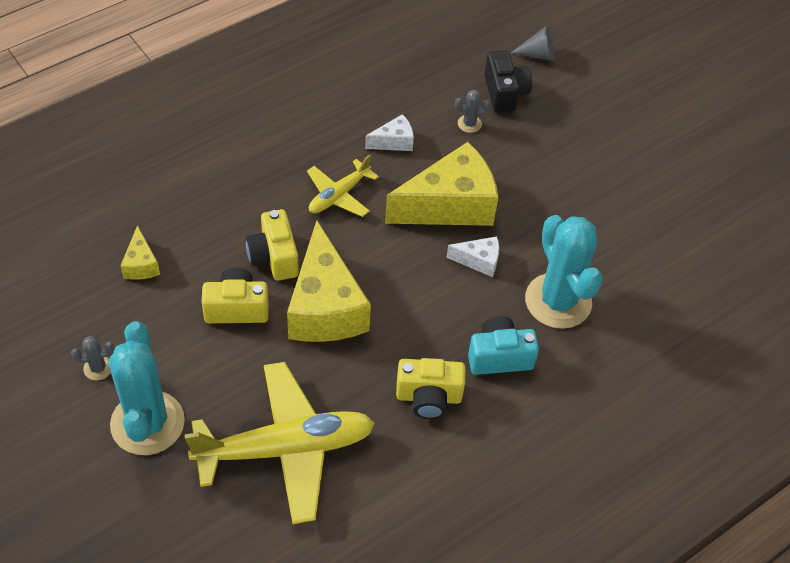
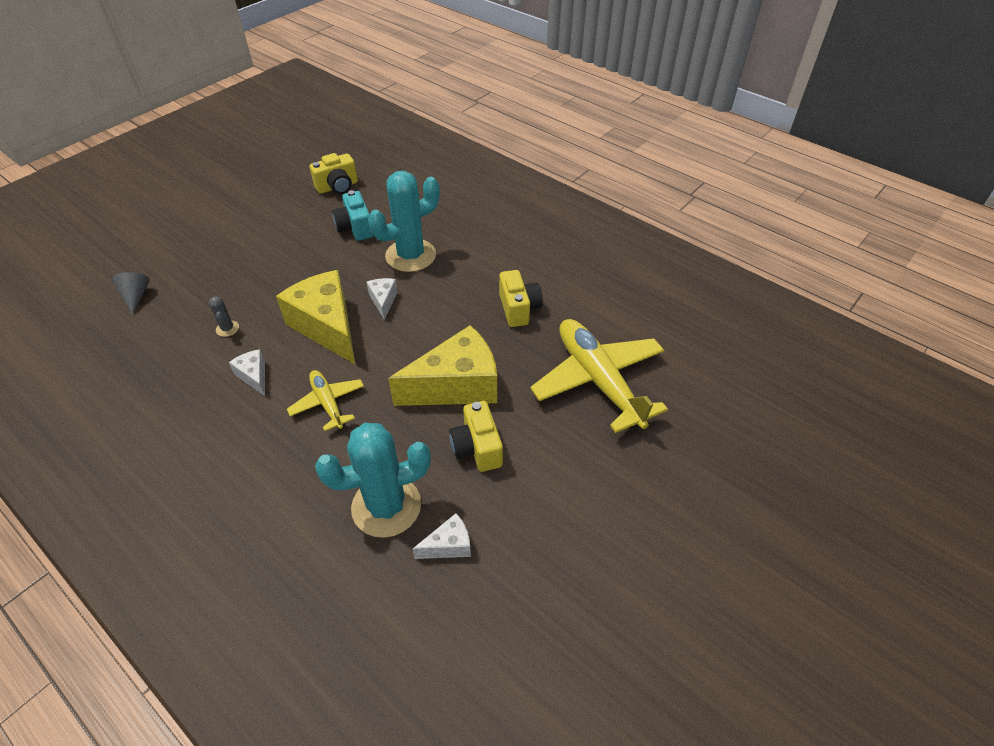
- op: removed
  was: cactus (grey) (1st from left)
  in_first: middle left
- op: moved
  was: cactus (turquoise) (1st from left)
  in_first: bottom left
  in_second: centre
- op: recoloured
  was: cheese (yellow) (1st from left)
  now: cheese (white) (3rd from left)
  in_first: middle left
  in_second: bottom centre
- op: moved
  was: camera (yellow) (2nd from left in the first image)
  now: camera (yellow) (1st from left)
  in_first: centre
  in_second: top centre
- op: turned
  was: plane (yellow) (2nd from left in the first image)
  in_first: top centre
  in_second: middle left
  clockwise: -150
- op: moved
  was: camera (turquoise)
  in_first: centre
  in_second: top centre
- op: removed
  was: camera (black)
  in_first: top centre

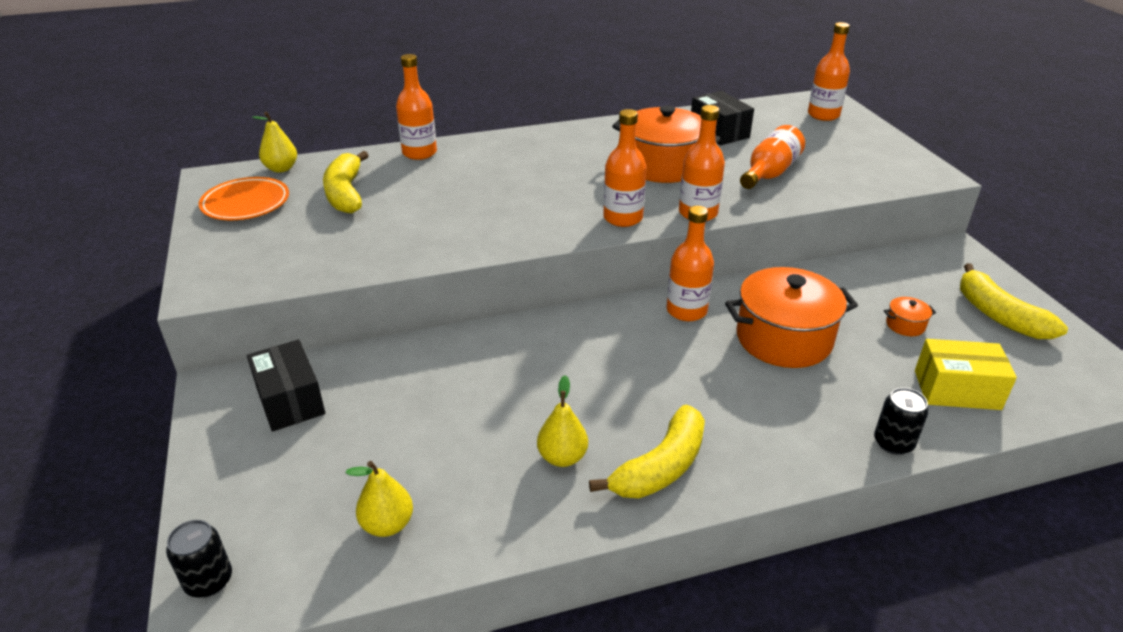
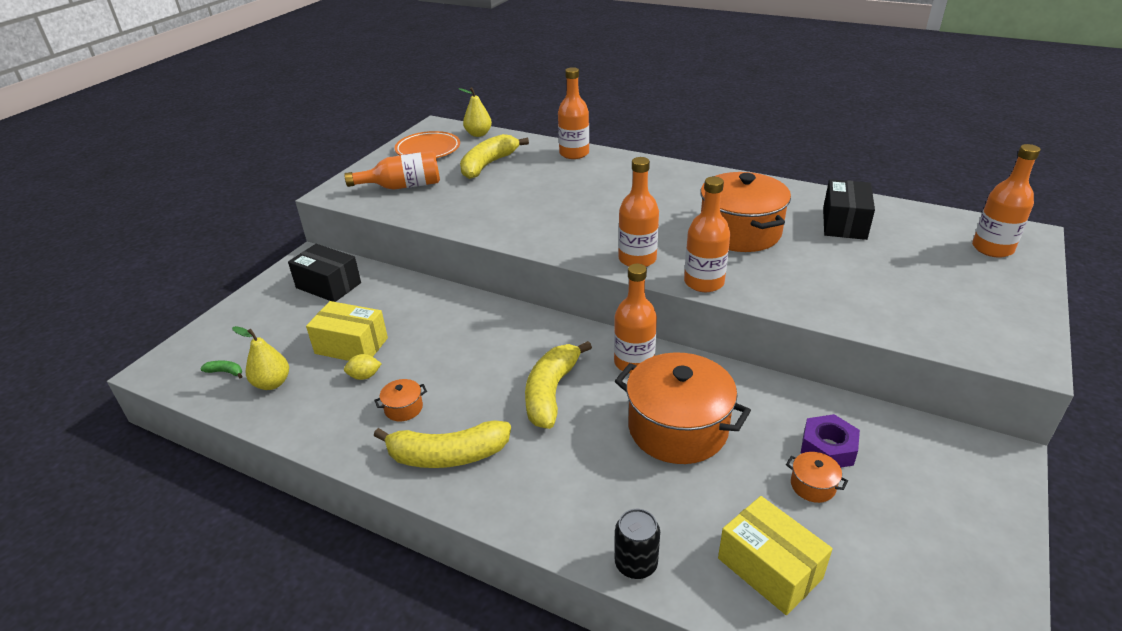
- op: removed
  was: can (black) (1st from left)
  in_first: bottom left
- op: turned
  was: box (black) (1st from left)
  in_first: middle left
  in_second: middle left
  clockwise: -75
- op: replaced
  was: pear (yellow) (3rd from left)
  now: pot (orange) (1st from left)
  in_first: centre
  in_second: centre
- op: moved
  was: bottle (orange) (5th from left in the first image)
  now: bottle (orange) (1st from left)
  in_first: top right
  in_second: top centre
- op: moved
  was: banana (yellow) (3rd from left)
  in_first: middle right
  in_second: centre
- op: added
  now: banana (green)
  in_second: middle left
- op: added
  now: box (yellow) (1st from left)
  in_second: middle left
- op: added
  now: lemon (yellow)
  in_second: middle left
- op: added
  now: nut (purple)
  in_second: bottom right

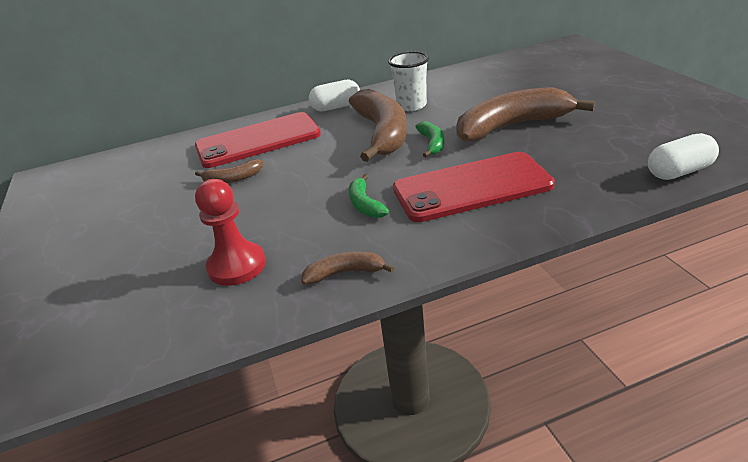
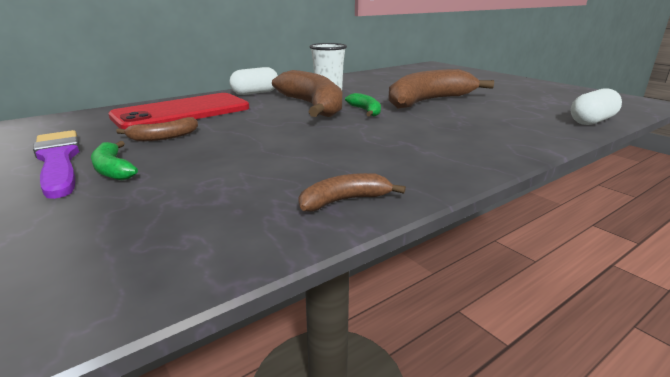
- op: removed
  was: pawn (red)
  in_first: middle left
- op: moved
  was: banana (green) (1st from left)
  in_first: centre
  in_second: middle left
- op: removed
  was: phone (red) (2nd from left)
  in_first: centre
- op: added
  now: brush (purple)
  in_second: middle left

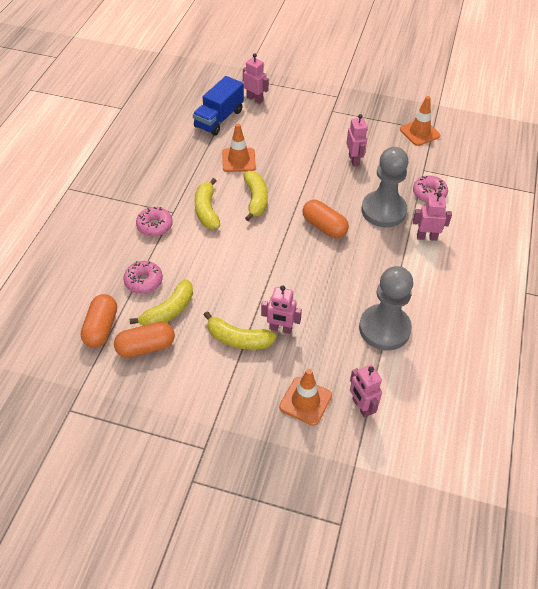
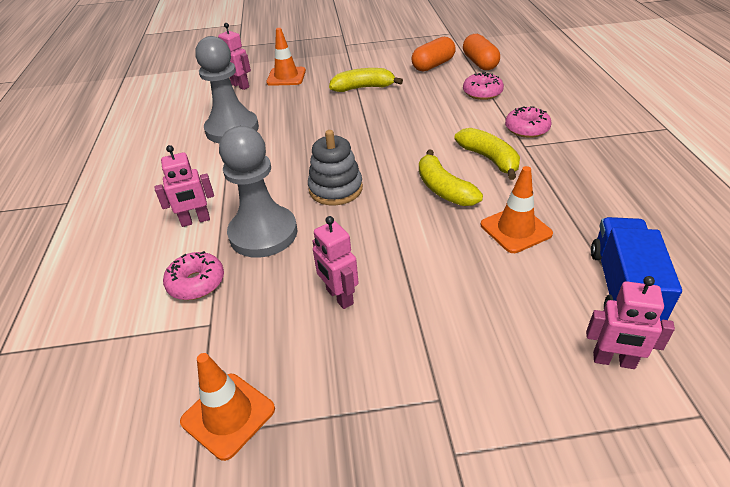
- op: removed
  was: banana (yellow) (1st from left)
  in_first: middle left
- op: removed
  was: robot (pink) (2nd from left)
  in_first: centre
- op: replaced
  was: capsule (orange) (3rd from left)
  now: stacking toy (grey)
  in_first: centre
  in_second: centre

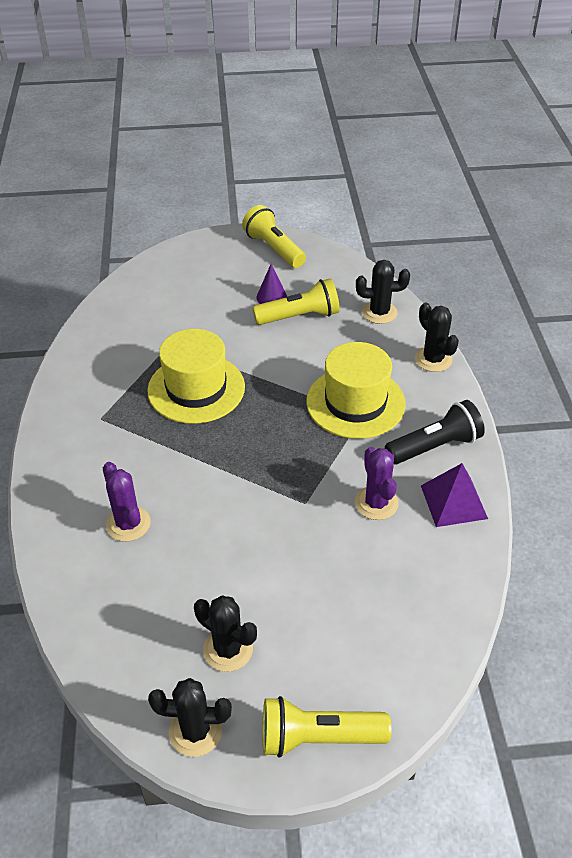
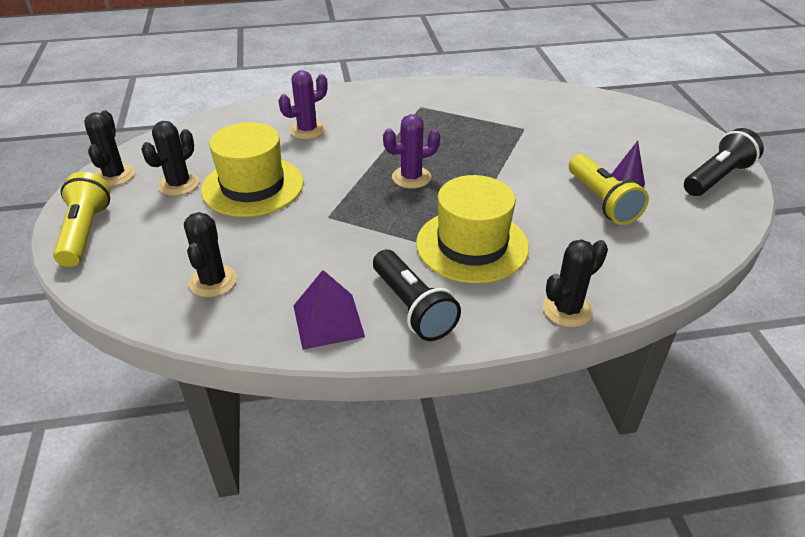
- op: moved
  was: hat (yellow) (1st from left)
  in_first: centre
  in_second: top left
- op: recoloured
  was: flashlight (yellow) (1st from left)
  now: flashlight (black) (2nd from left)
  in_first: top centre
  in_second: top right
- op: moved
  was: cactus (purple) (2nd from left)
  in_first: centre
  in_second: top centre
- op: moved
  was: cactus (black) (3rd from left)
  in_first: middle right
  in_second: middle left

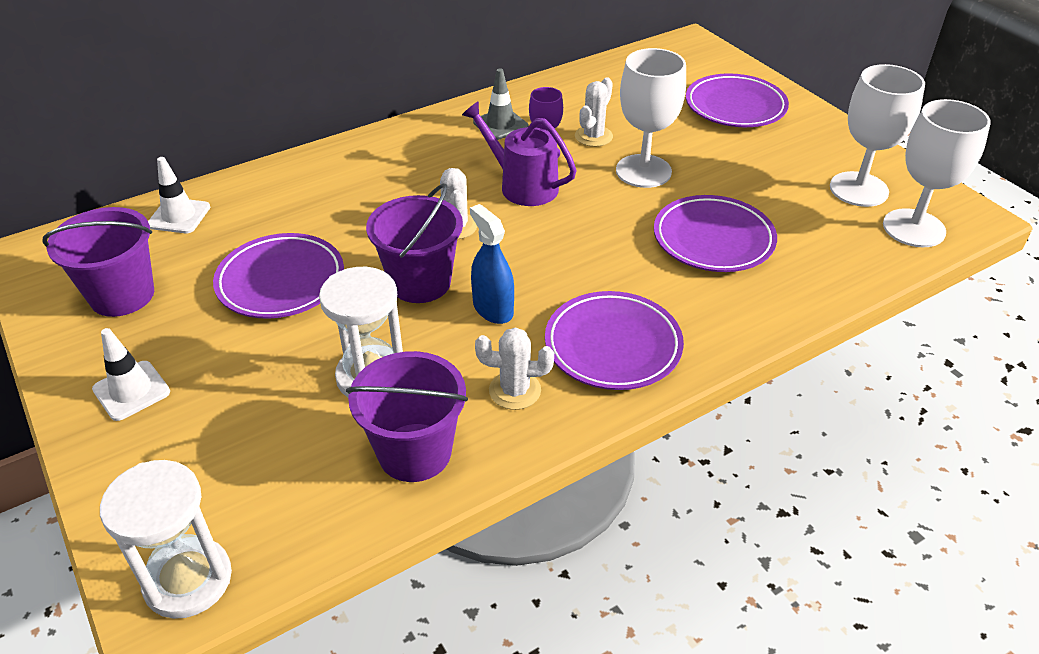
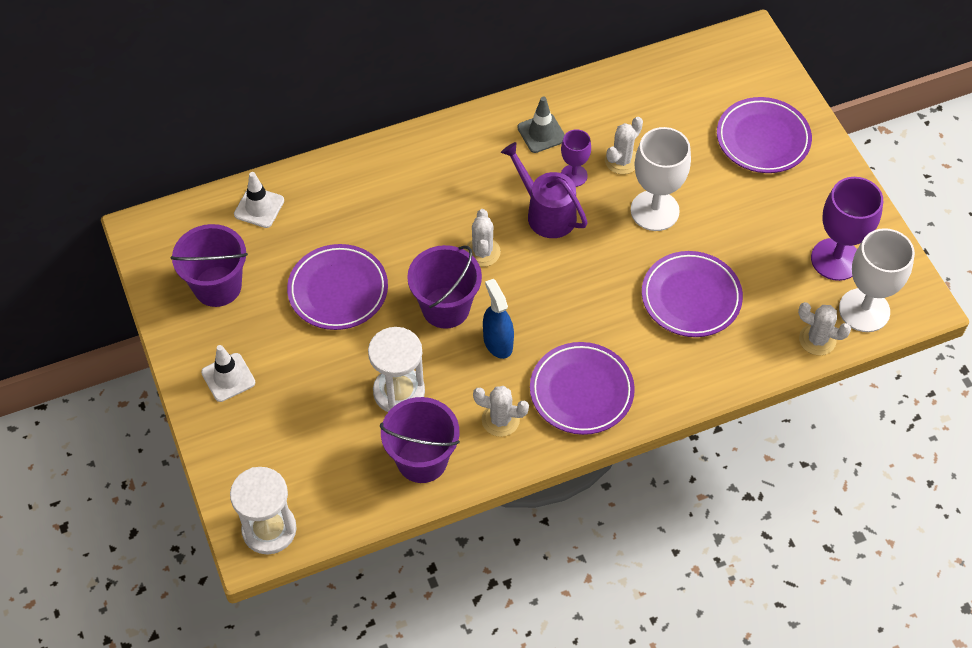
- op: recoloured
  was: goblet (white) (2nd from left)
  now: goblet (purple) (2nd from left)
  in_first: top right
  in_second: middle right
- op: added
  now: cactus (white) (4th from left)
  in_second: middle right

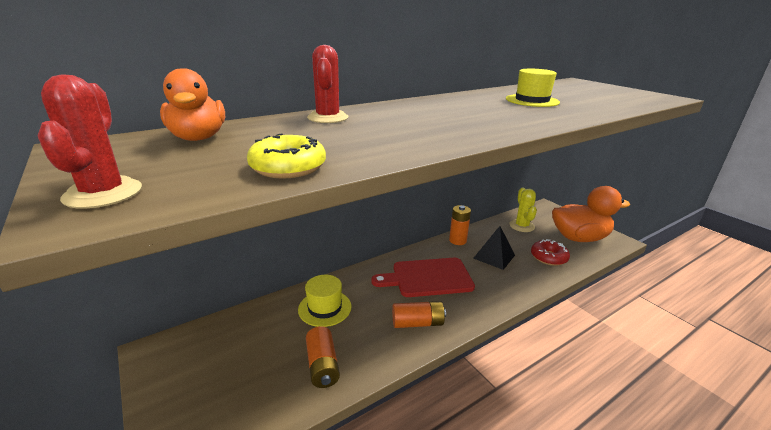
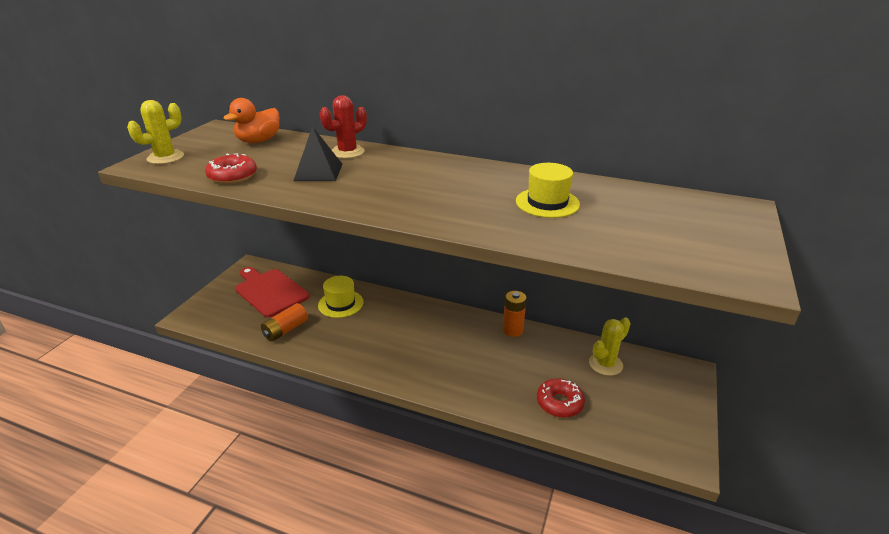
- op: recoloured
  was: cactus (red) (1st from left)
  now: cactus (yellow) (1st from left)
  in_first: top left
  in_second: top left
- op: recoloured
  was: donut (yellow)
  now: donut (red) (1st from left)
  in_first: centre
  in_second: top left
- op: moved
  was: cutting board (red)
  in_first: centre
  in_second: middle left
- op: removed
  was: battery (orange) (2nd from left)
  in_first: bottom centre
- op: moved
  was: pyramid (black)
  in_first: centre
  in_second: top centre
- op: removed
  was: duck (orange) (2nd from left)
  in_first: middle right

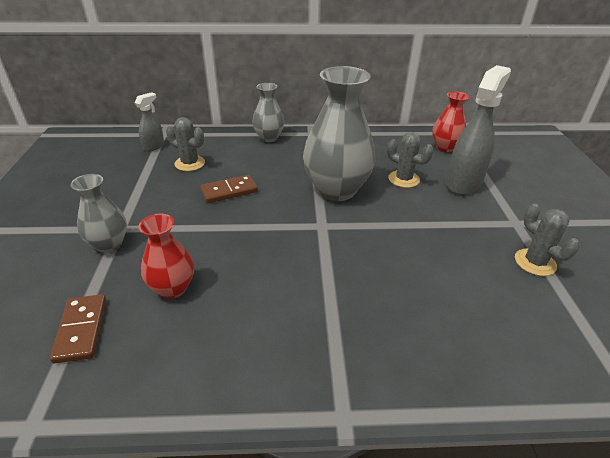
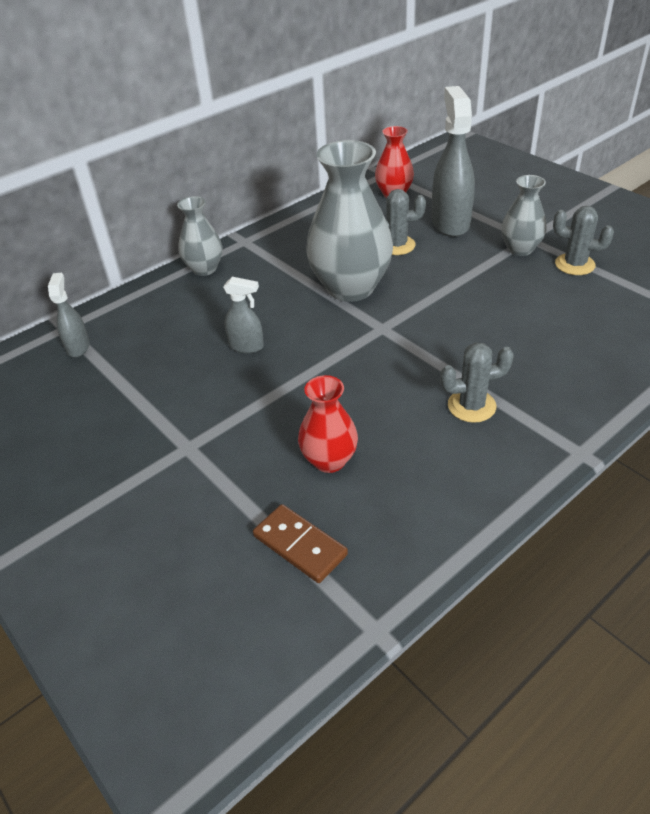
- op: moved
  was: vase (grey) (1st from left in the first image)
  now: vase (grey) (3rd from left)
  in_first: middle left
  in_second: top right
- op: moved
  was: cactus (grey) (1st from left in the first image)
  now: cactus (grey) (2nd from left)
  in_first: top left
  in_second: middle right
- op: replaced
  was: domino (brown) (2nd from left)
  now: spray bottle (grey) (2nd from left)
  in_first: centre
  in_second: centre

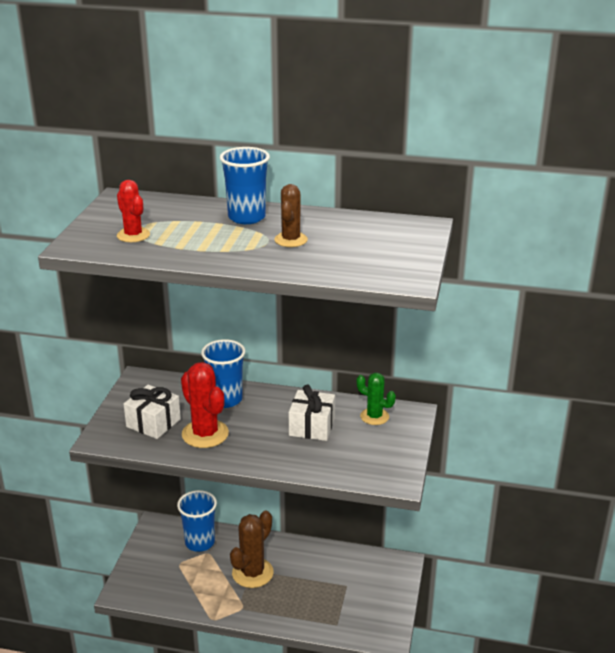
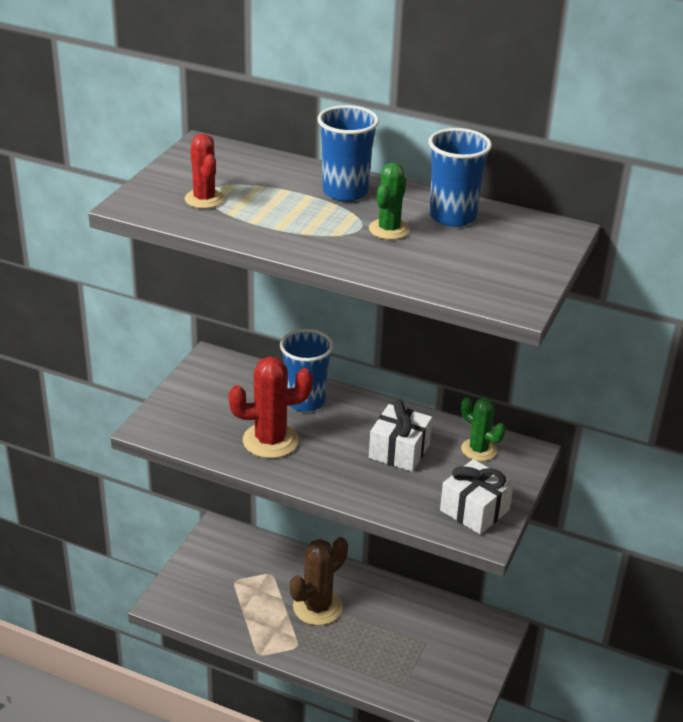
- op: moved
  was: gift (white) (1st from left in the first image)
  now: gift (white) (2nd from left)
  in_first: middle left
  in_second: bottom right
- op: moved
  was: cup (blue) (1st from left in the first image)
  now: cup (blue) (3rd from left)
  in_first: bottom left
  in_second: top right
- op: turned
  was: cactus (red) (2nd from left)
  in_first: centre
  in_second: centre
  clockwise: -75
- op: recoloured
  was: cactus (brown) (2nd from left)
  now: cactus (green) (1st from left)
  in_first: top centre
  in_second: top centre

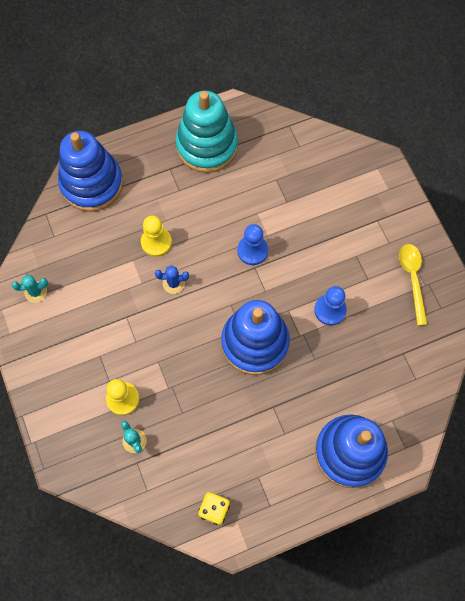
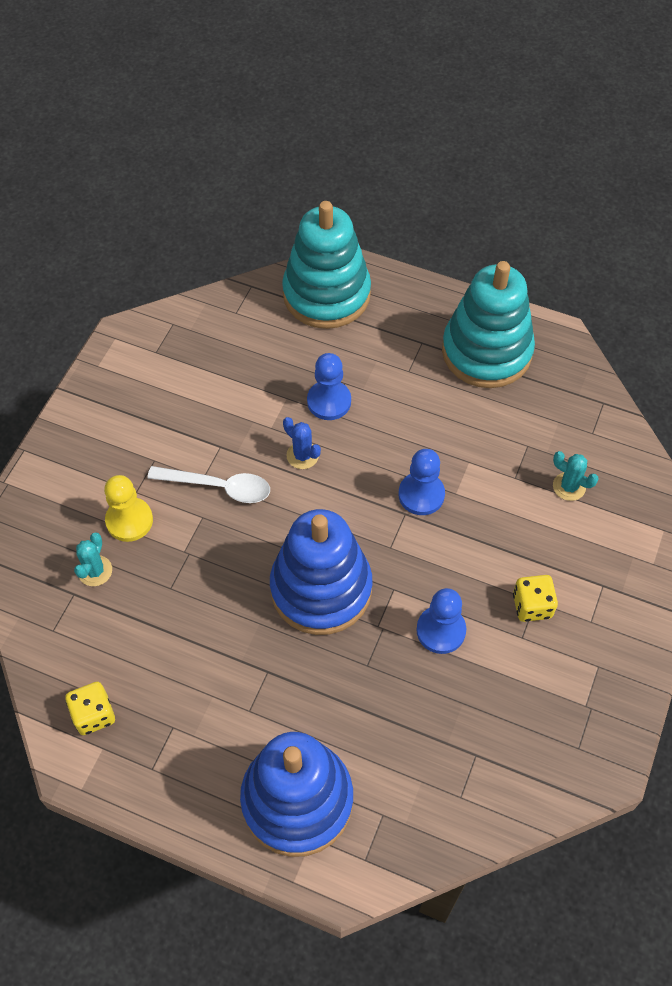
- op: moved
  was: cactus (turquoise) (1st from left in the first image)
  now: cactus (turquoise) (2nd from left)
  in_first: middle left
  in_second: middle right
- op: recoloured
  was: stacking toy (blue) (1st from left)
  now: stacking toy (turquoise) (1st from left)
  in_first: top left
  in_second: top centre
- op: recoloured
  was: pawn (yellow) (2nd from left)
  now: pawn (blue) (1st from left)
  in_first: centre
  in_second: centre
- op: removed
  was: spoon (yellow)
  in_first: middle right
- op: added
  now: spoon (white)
  in_second: middle left
- op: added
  now: dice (yellow) (2nd from left)
  in_second: middle right

